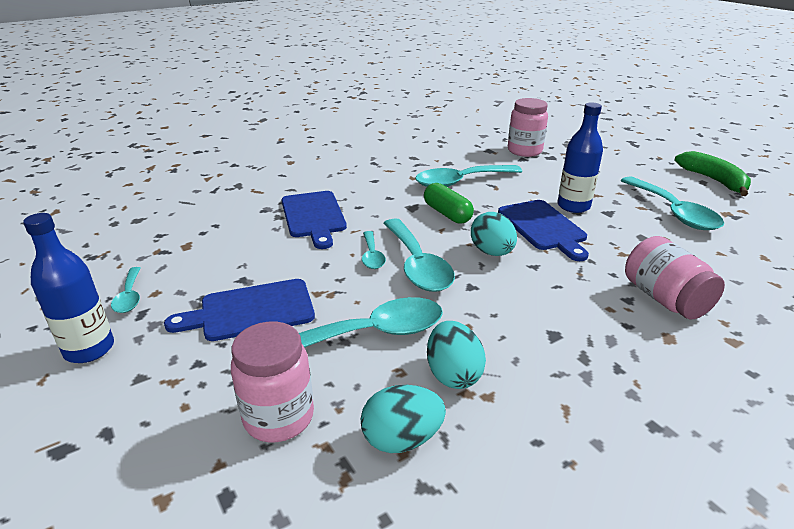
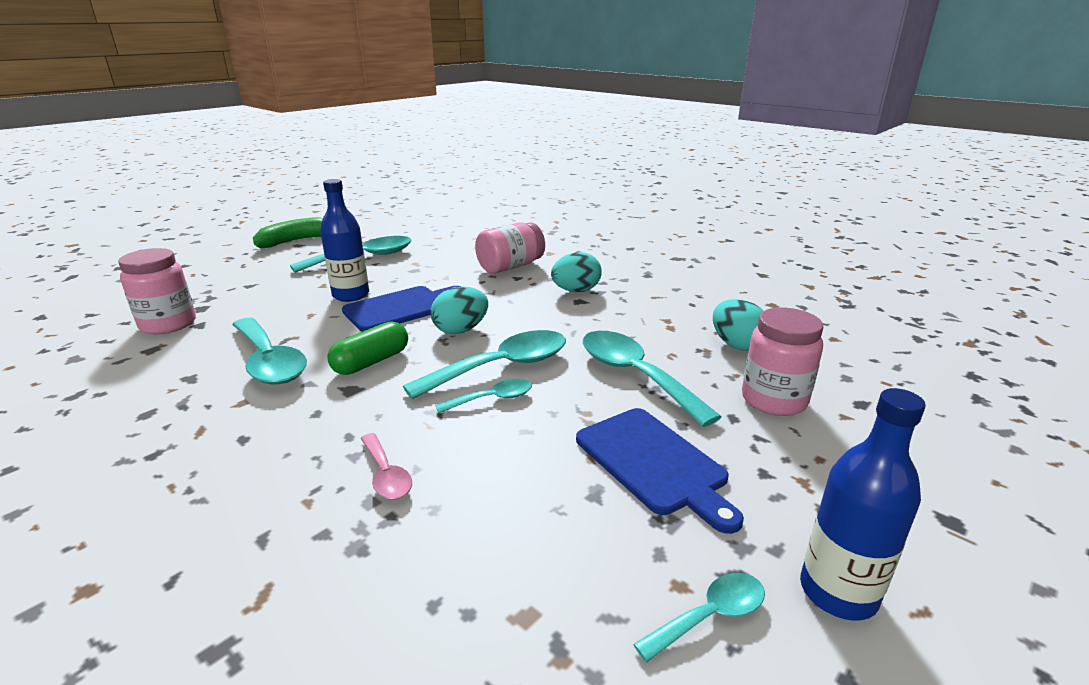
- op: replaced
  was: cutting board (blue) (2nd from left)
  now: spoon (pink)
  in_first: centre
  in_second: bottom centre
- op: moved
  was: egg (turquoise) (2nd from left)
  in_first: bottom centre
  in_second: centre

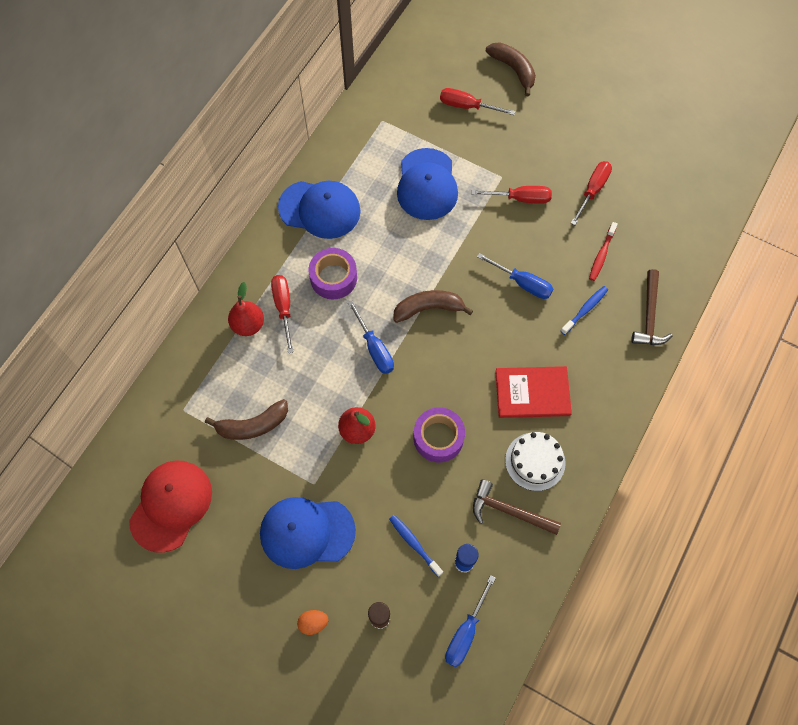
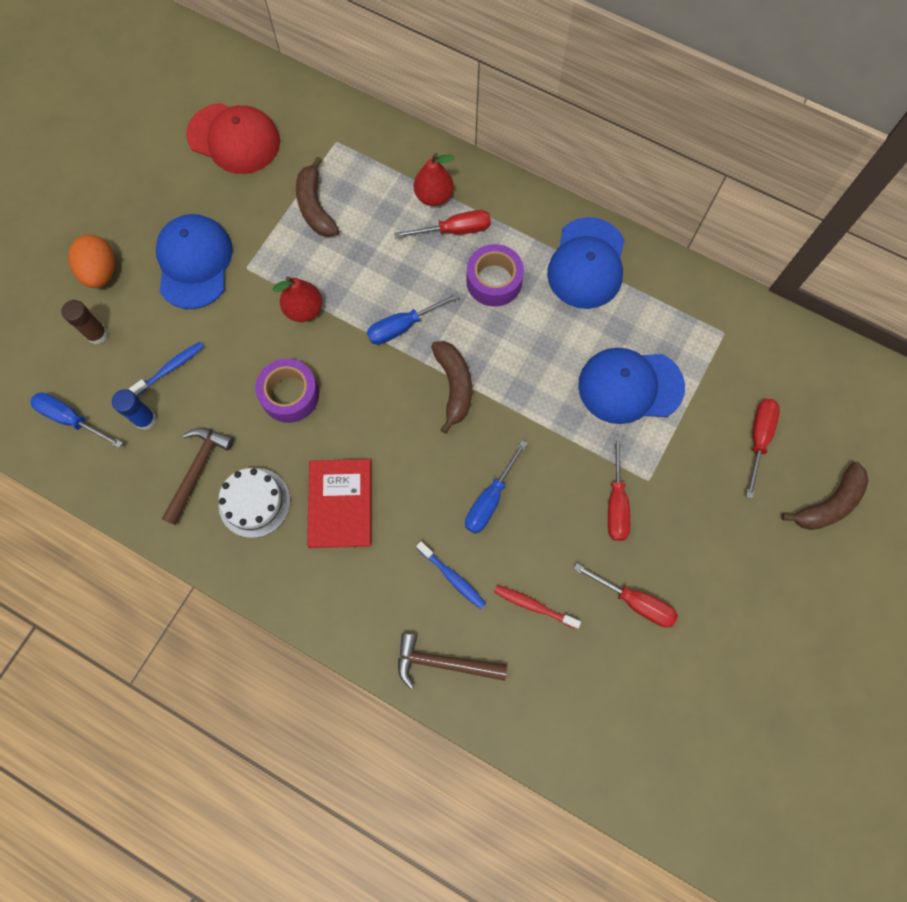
- op: resized
  was: egg (orange)
  in_first: bottom centre
  in_second: top left
  ratio: 1.76

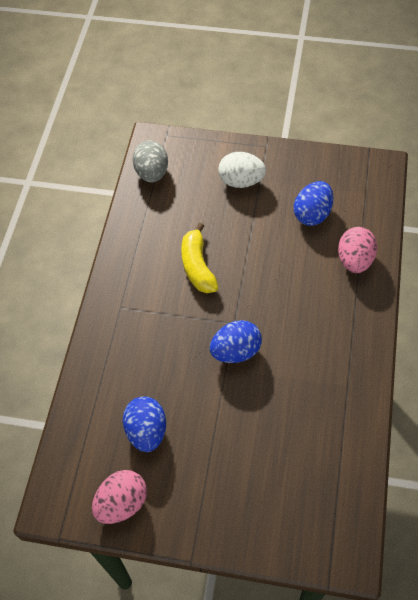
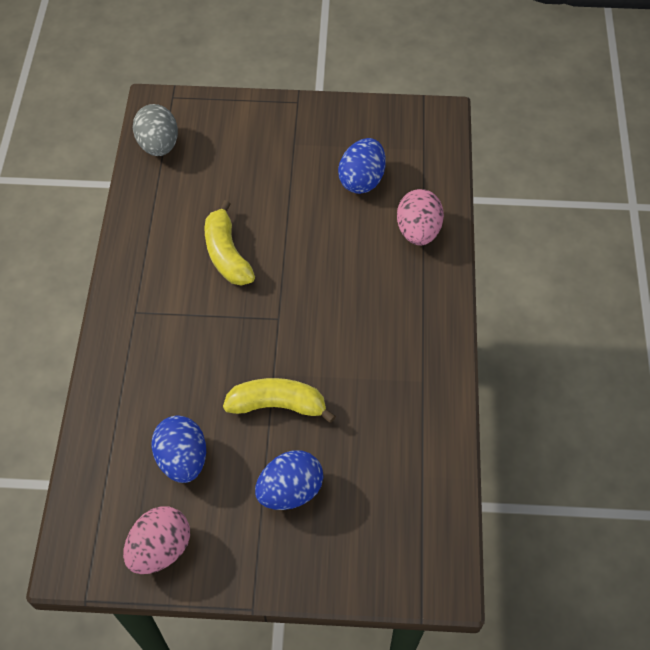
- op: moved
  was: egg (blue) (2nd from left)
  in_first: centre
  in_second: bottom centre
- op: removed
  was: egg (white)
  in_first: top centre
- op: added
  now: banana (yellow) (2nd from left)
  in_second: centre

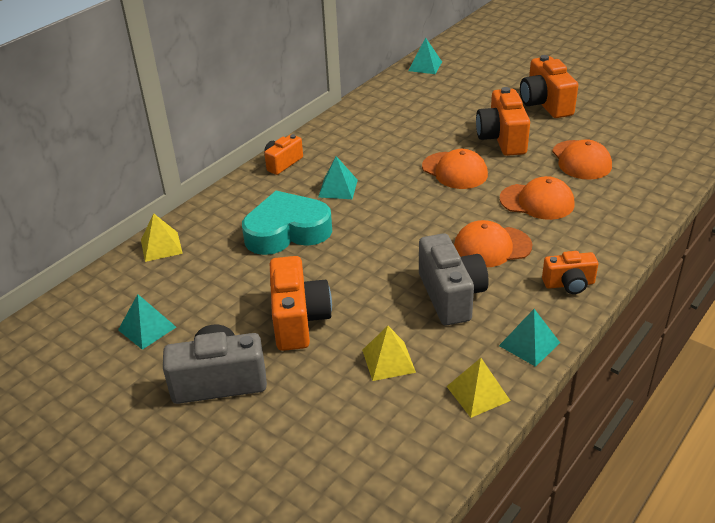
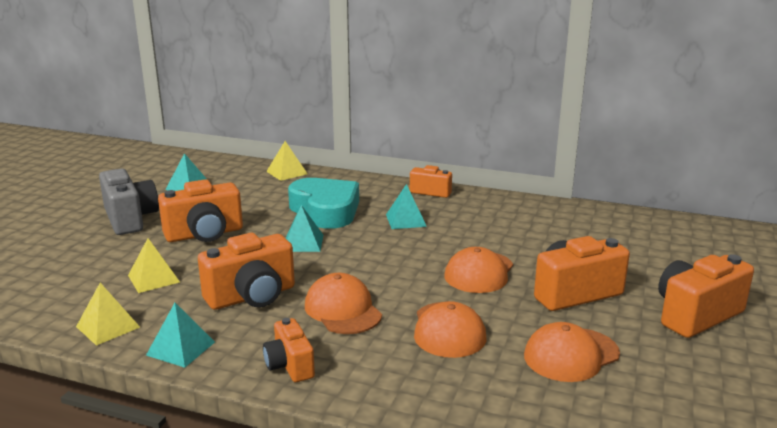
- op: moved
  was: pyramid (turquoise) (3rd from left)
  in_first: top centre
  in_second: centre
- op: recoloured
  was: camera (grey) (2nd from left)
  now: camera (orange) (2nd from left)
  in_first: centre
  in_second: middle left

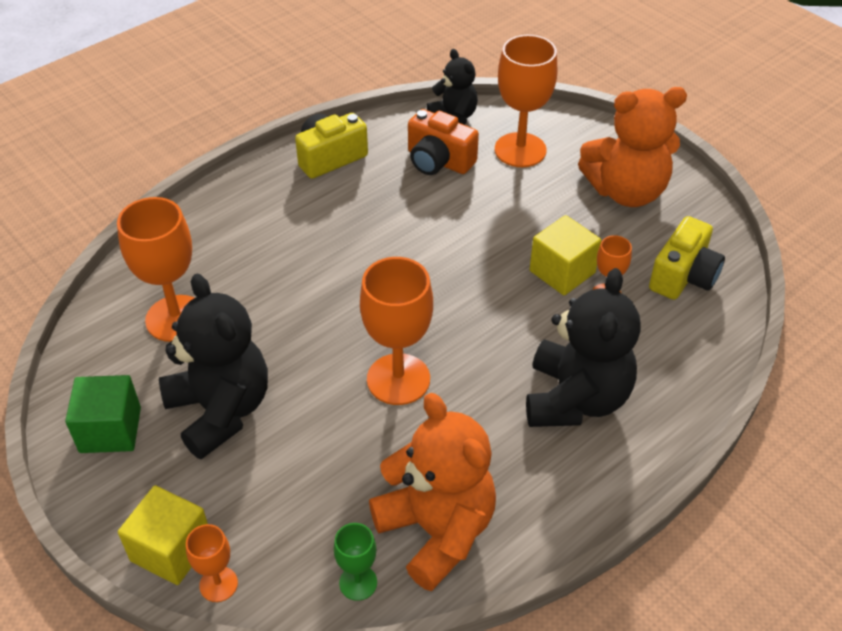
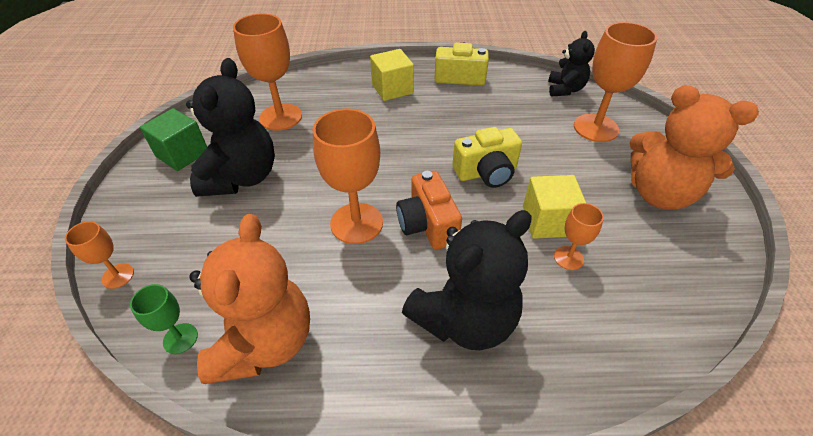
- op: moved
  was: cube (yellow) (1st from left)
  in_first: bottom left
  in_second: top centre
- op: moved
  was: camera (orange)
  in_first: top centre
  in_second: centre
- op: moved
  was: camera (yellow) (2nd from left)
  in_first: middle right
  in_second: centre

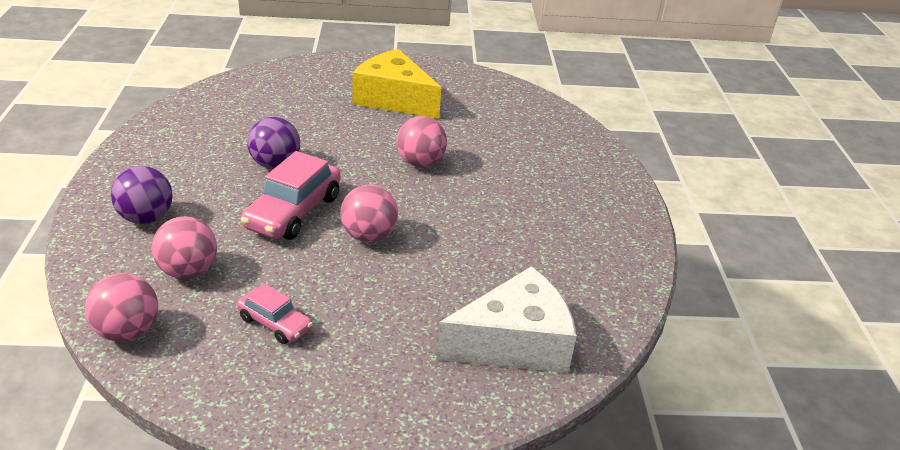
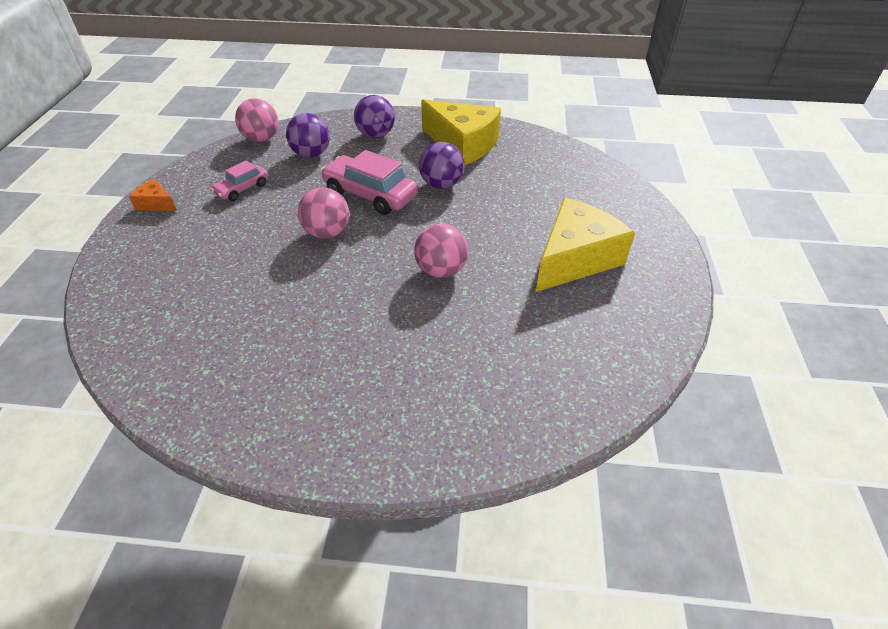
- op: recoloured
  was: ball (pink) (2nd from left)
  now: ball (purple) (1st from left)
  in_first: middle left
  in_second: top centre
- op: removed
  was: cheese (white)
  in_first: bottom centre
- op: added
  now: cheese (orange)
  in_second: top left
- op: added
  now: cheese (yellow) (1st from left)
  in_second: top centre

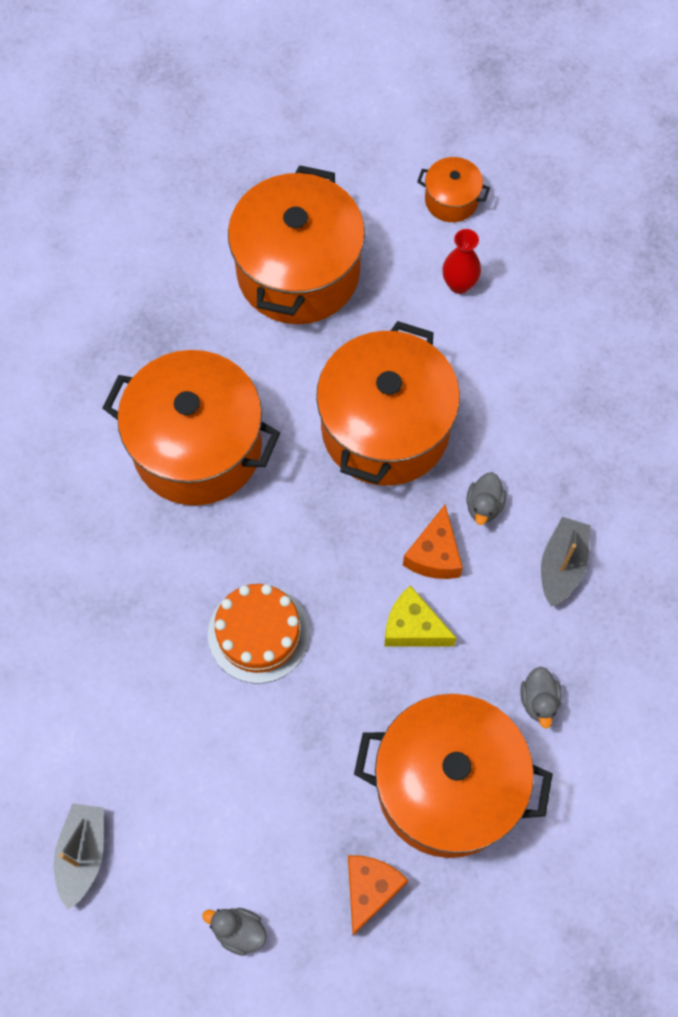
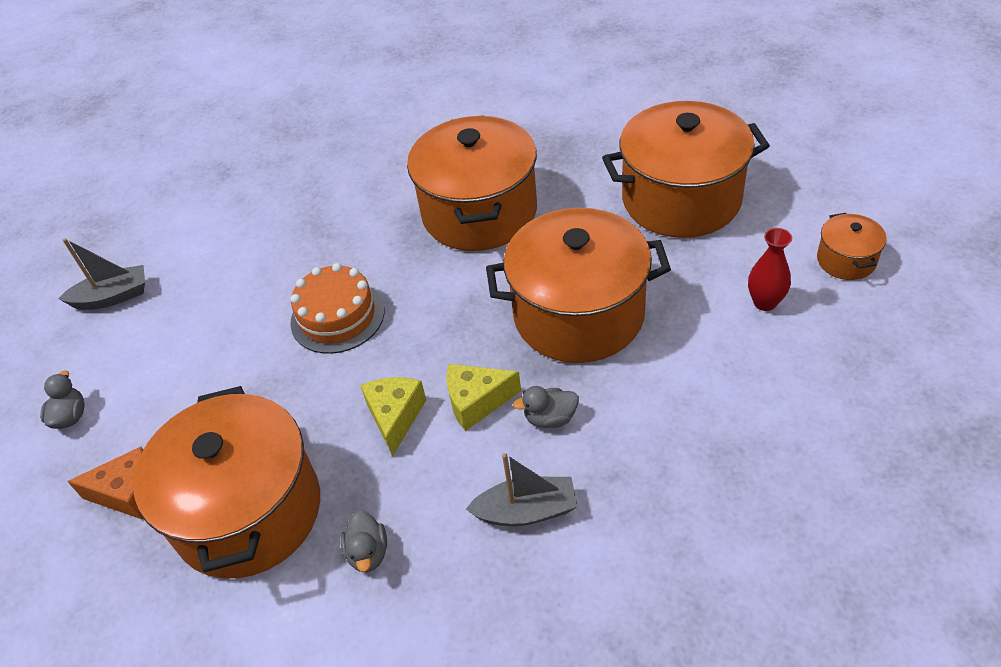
- op: recoloured
  was: cheese (orange) (2nd from left)
  now: cheese (yellow) (2nd from left)
  in_first: centre
  in_second: centre
- op: turned
  was: duck (grey) (3rd from left in the first image)
  in_first: bottom right
  in_second: bottom centre
  clockwise: -75

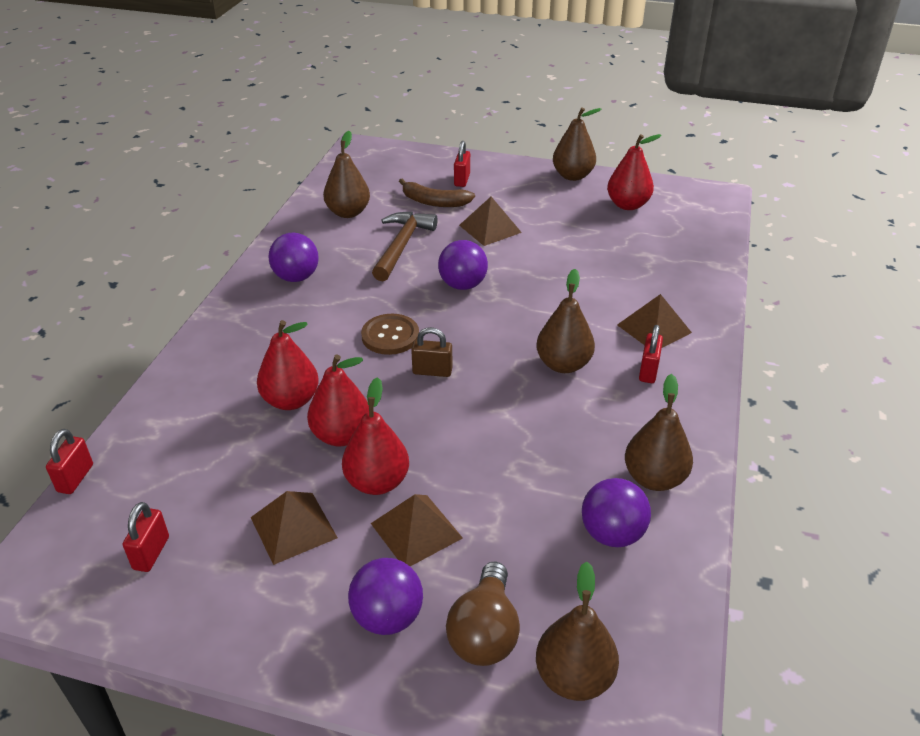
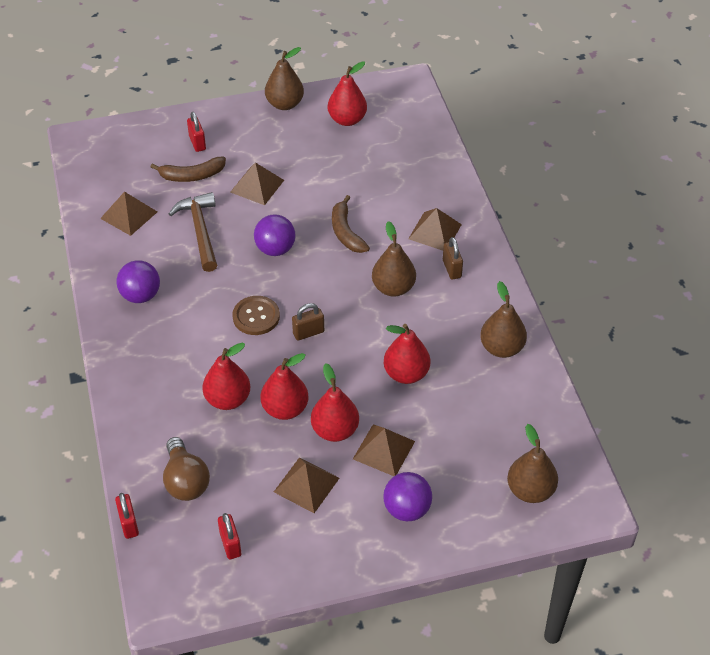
- op: replaced
  was: pear (brown) (1st from left)
  now: pyramid (brown) (1st from left)
  in_first: top centre
  in_second: top left
- op: moved
  was: light bulb (brown)
  in_first: bottom centre
  in_second: bottom left
- op: removed
  was: ball (purple) (4th from left)
  in_first: bottom right
- op: recoloured
  was: padlock (red) (4th from left)
  now: padlock (brown) (2nd from left)
  in_first: middle right
  in_second: centre
- op: added
  now: banana (brown) (2nd from left)
  in_second: centre
- op: added
  now: pear (red) (5th from left)
  in_second: centre

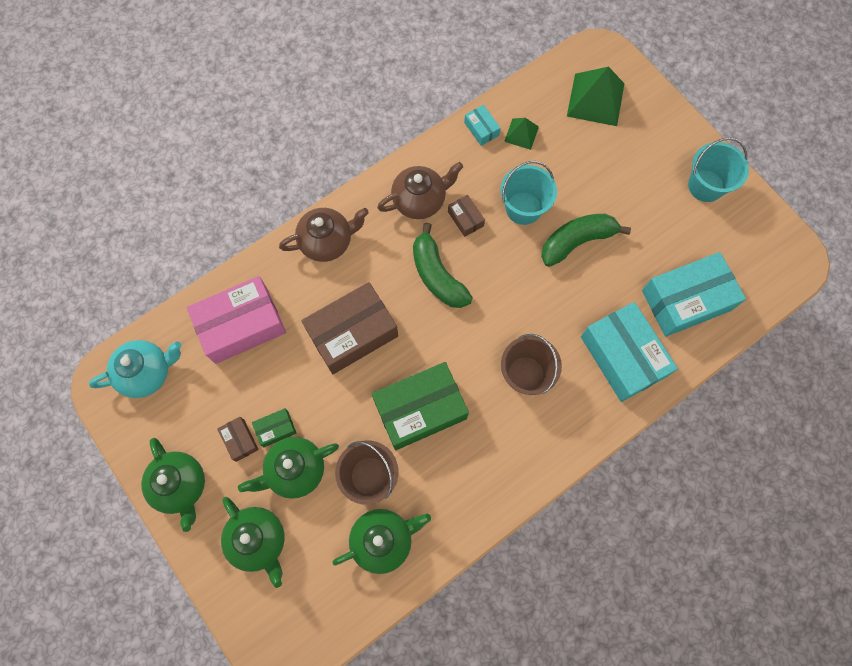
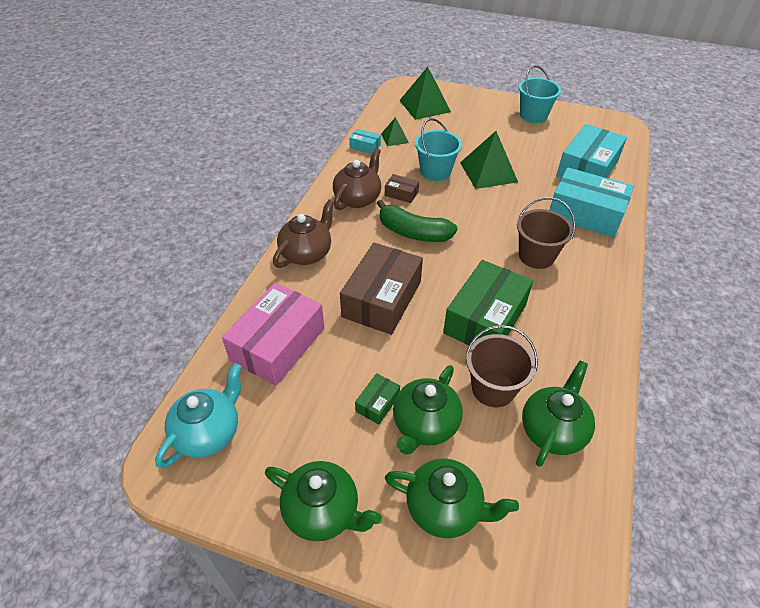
- op: removed
  was: box (brown) (1st from left)
  in_first: middle left
- op: replaced
  was: banana (green) (2nd from left)
  now: pyramid (green) (3rd from left)
  in_first: middle right
  in_second: top centre

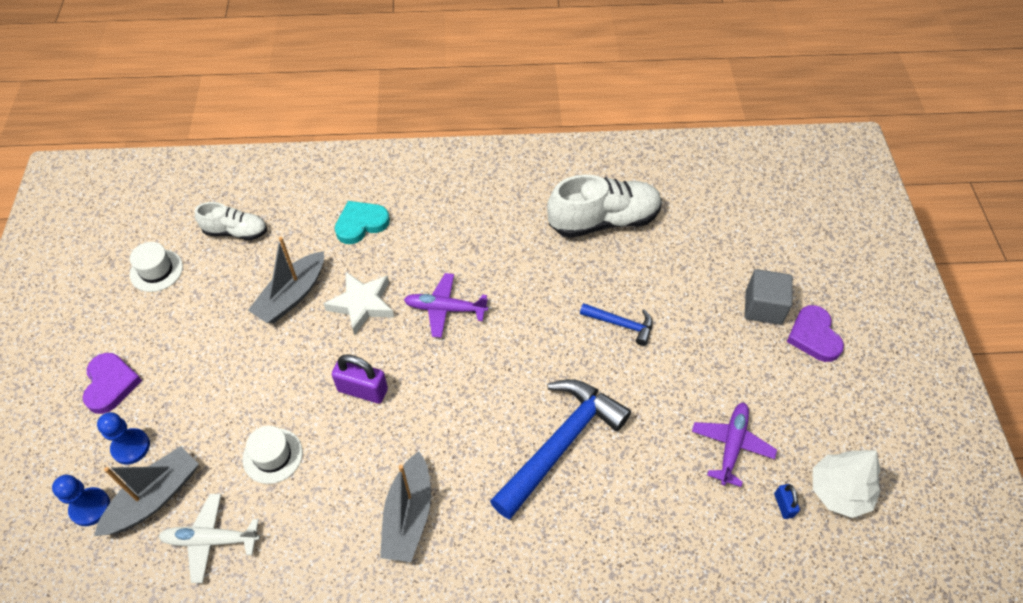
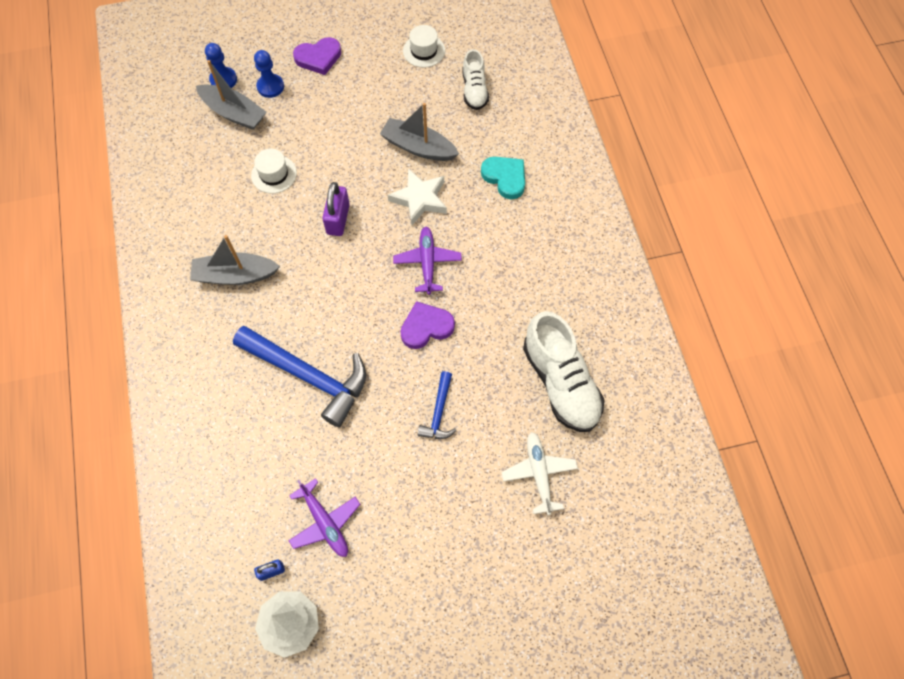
- op: moved
  was: plane (white)
  in_first: bottom left
  in_second: bottom centre
- op: turned
  was: plane (purple) (2nd from left in the first image)
  in_first: bottom right
  in_second: bottom centre
  clockwise: 45
- op: removed
  was: cube (grey)
  in_first: middle right
- op: moved
  was: heart (purple) (2nd from left)
  in_first: middle right
  in_second: centre

